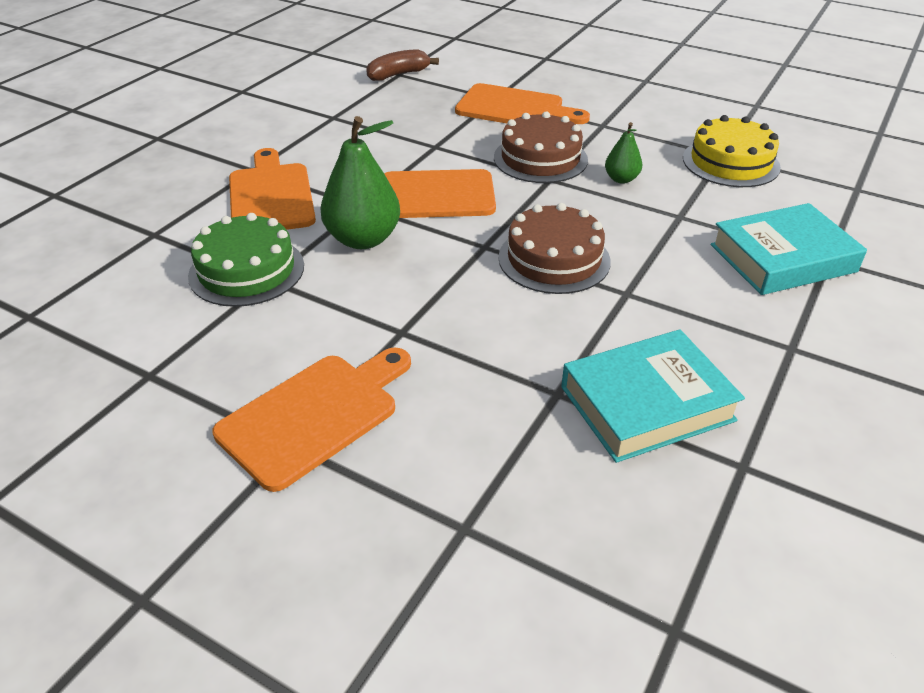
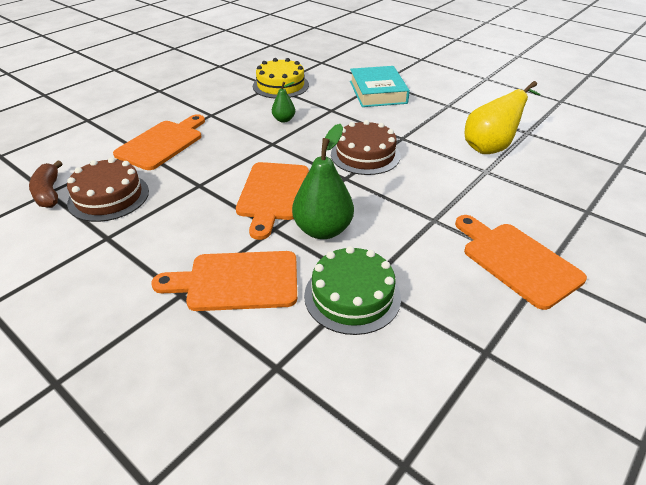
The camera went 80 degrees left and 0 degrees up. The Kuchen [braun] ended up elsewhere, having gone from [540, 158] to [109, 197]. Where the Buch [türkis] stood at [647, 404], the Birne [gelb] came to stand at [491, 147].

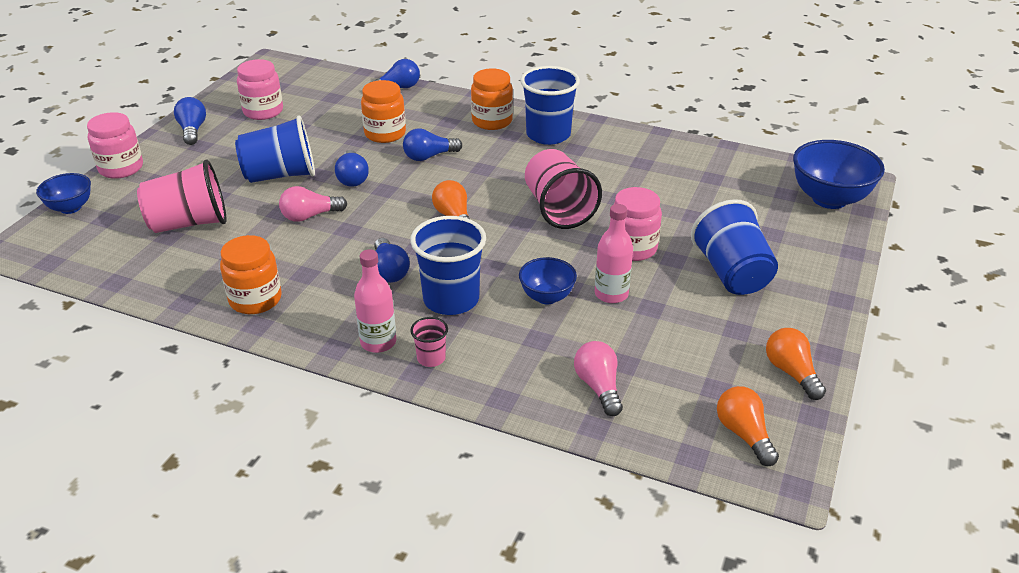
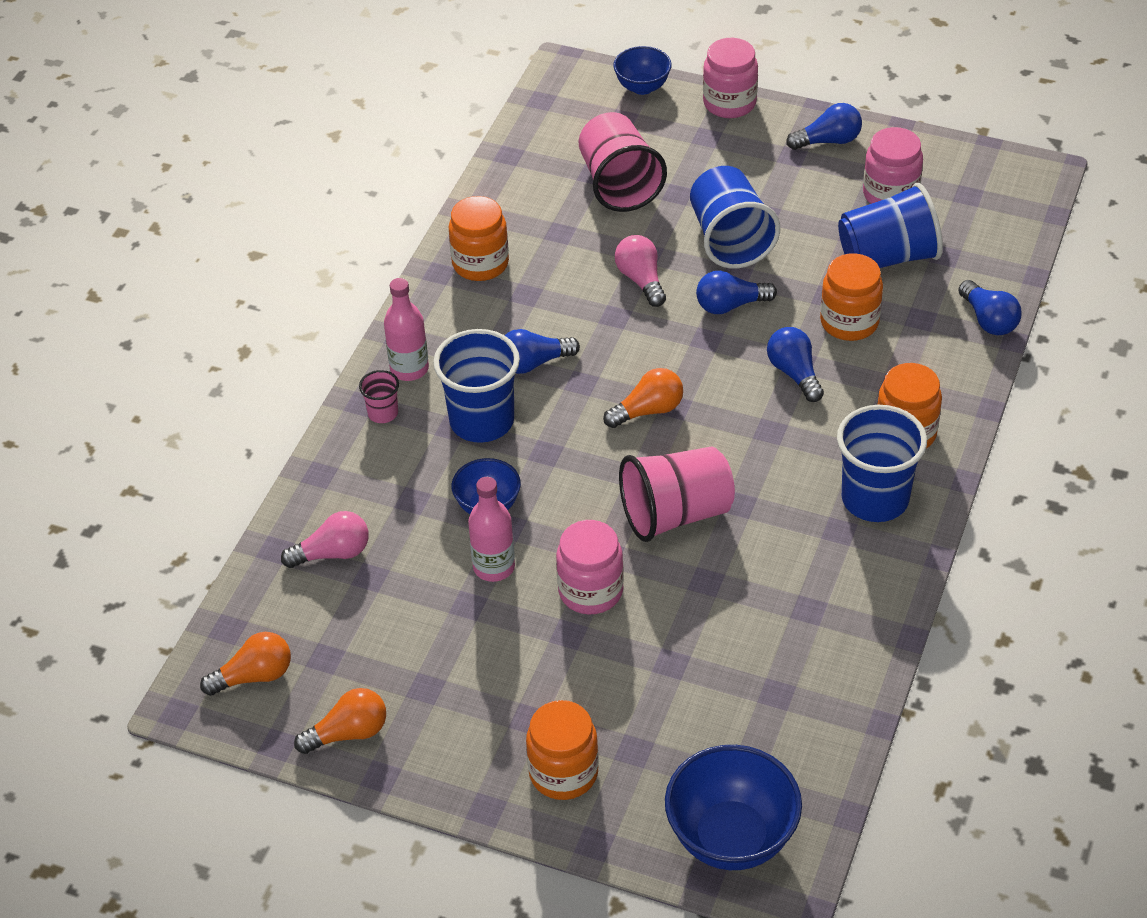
The camera went 90 degrees right and 10 degrees up. The Becher [blau] ended up elsewhere, having gone from [732, 273] to [888, 257]. The second view gained the Einmachglas [orange] at [563, 773].

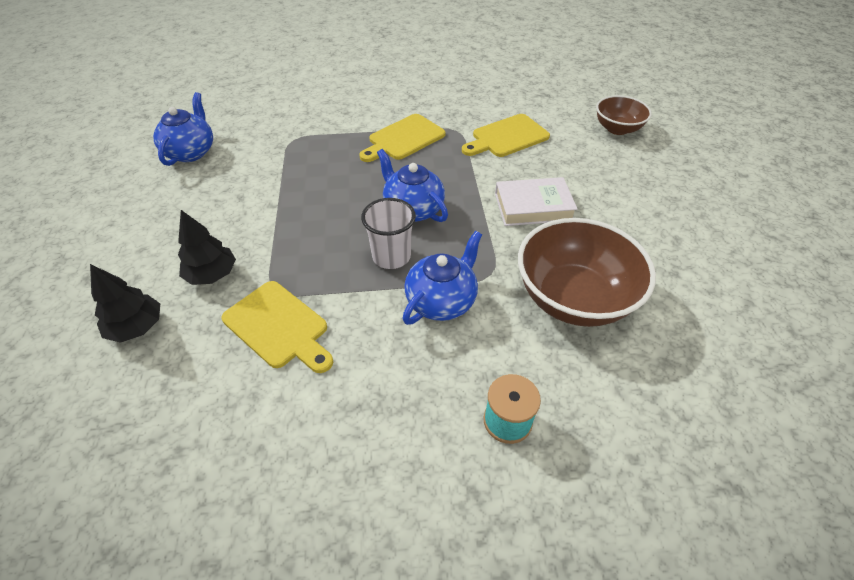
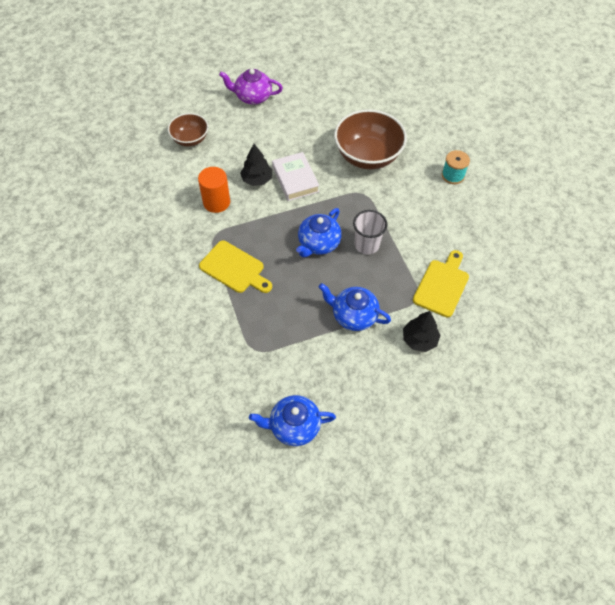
The camera went 105 degrees left and 10 degrees up. Where the Schneidebrett [gelb] stood at [507, 137], the Vollzylinder [orange] came to stand at [216, 202]. The Teekanne [blau] ended up elsewhere, having gone from [442, 301] to [353, 315]. The Baum [schwarz] ended up elsewhere, having gone from [137, 327] to [257, 179]. The second view gained the Teekanne [lila] at [252, 97].

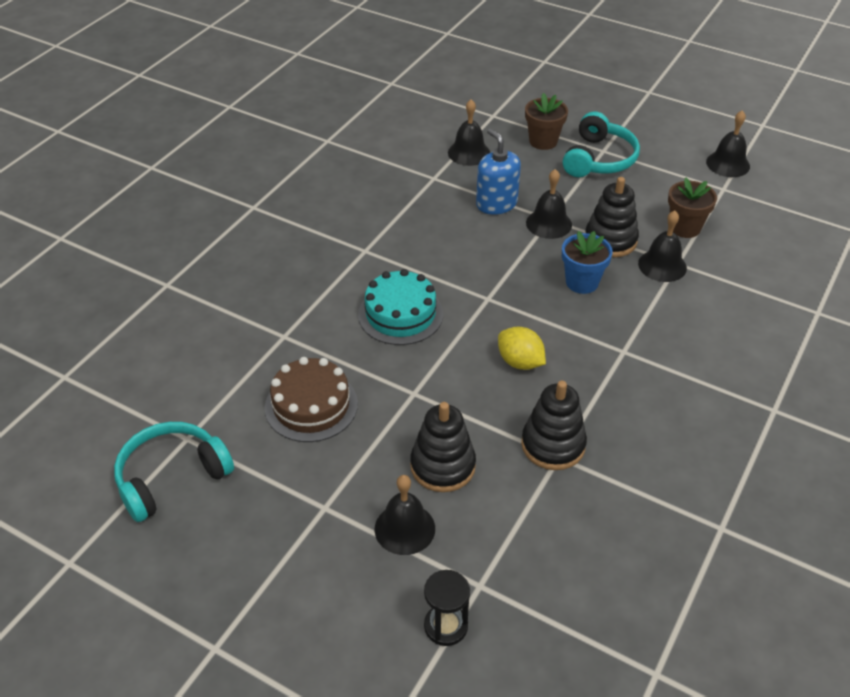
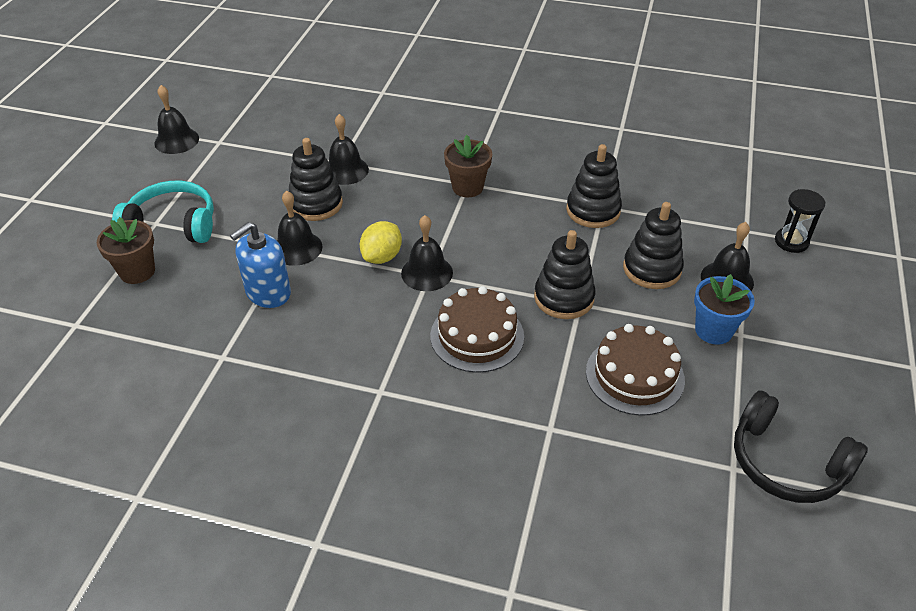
The camera went 105 degrees left and 0 degrees up. The Glocke [schwarz] ended up elsewhere, having gone from [469, 153] to [427, 273]. The Blumentopf [braun] ended up elsewhere, having gone from [685, 228] to [467, 187]. The Blumentopf [blau] ended up elsewhere, having gone from [582, 282] to [713, 330]. What was the Kuchen [türkis] at [400, 314] turned into the Kuchen [braun] at [477, 336]. The Zitrone [gelb] ended up elsewhere, having gone from [520, 362] to [382, 257]. What was the Kopfhörer [türkis] at [171, 477] turned into the Kopfhörer [schwarz] at [786, 462]. The second view gained the Stapelspielzeug [schwarz] at [564, 298].

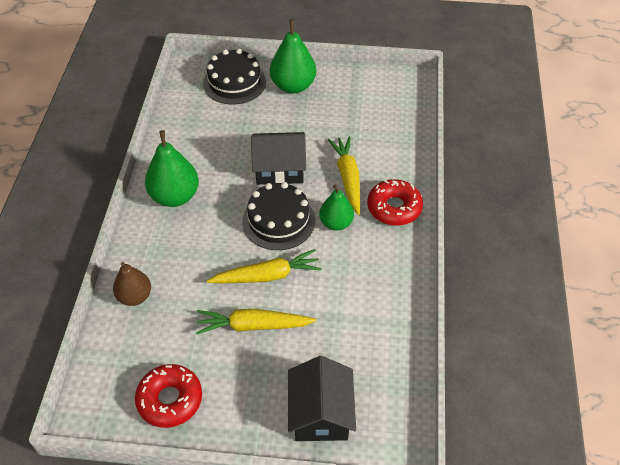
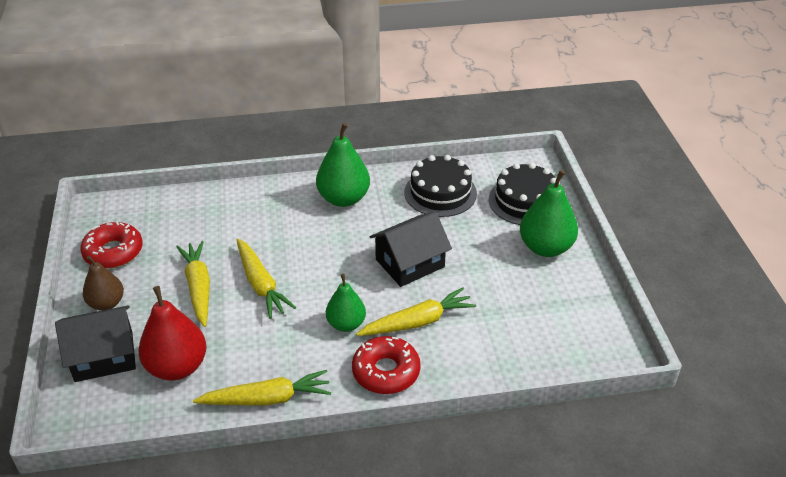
The camera went 75 degrees right and 10 degrees down. The Haus [schwarz] at [279, 168] ended up facing another way, 75 degrees clockwise from before. The Kuchen [schwarz] ended up elsewhere, having gone from [278, 220] to [440, 193]. The Birne [braun] ended up elsewhere, having gone from [135, 296] to [106, 303]. The second view gained the Birne [rot] at [177, 367]. The second view gained the Karotte [gelb] at [267, 399].

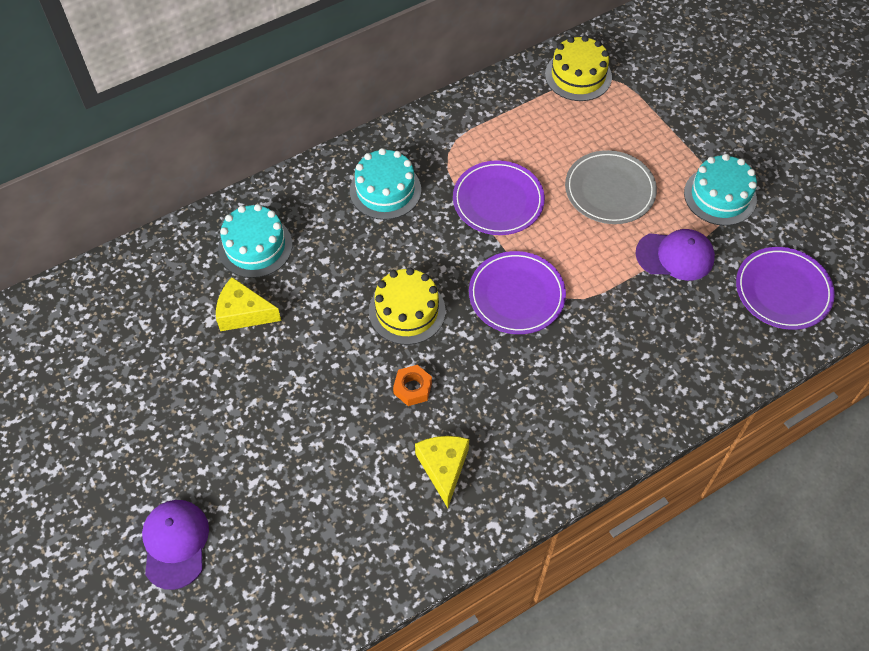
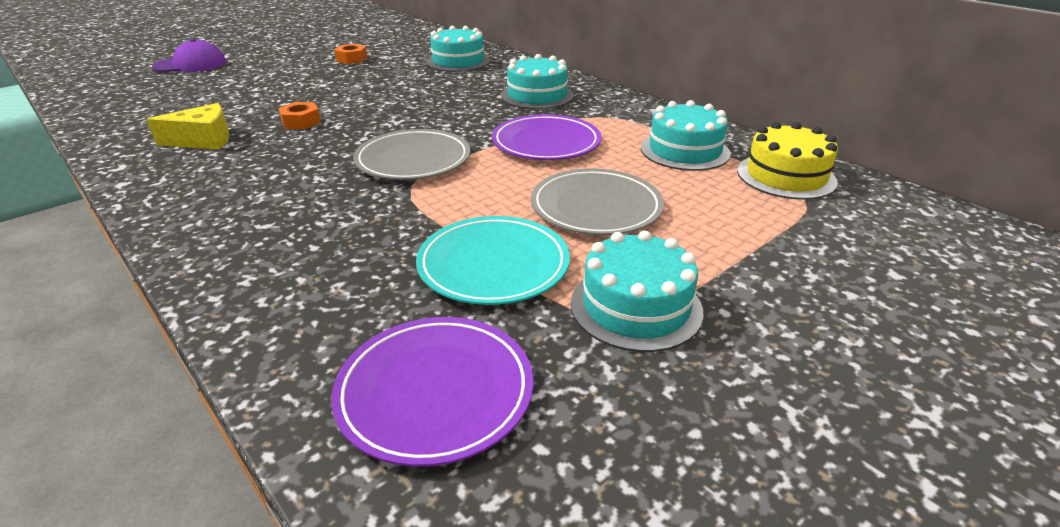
The camera went 80 degrees right and 25 degrees down. Where the Kappe [lila] stood at [675, 256], the Teller [türkis] came to stand at [493, 265]. What was the Teller [lila] at [516, 295] turned into the Teller [grau] at [413, 160]. The second view lost the Kuchen [gelb] at [407, 311]. The second view lost the Käse [gelb] at [243, 313]. The second view gained the Sechskantmutter [orange] at [352, 59]. The second view gained the Kuchen [türkis] at [684, 151].

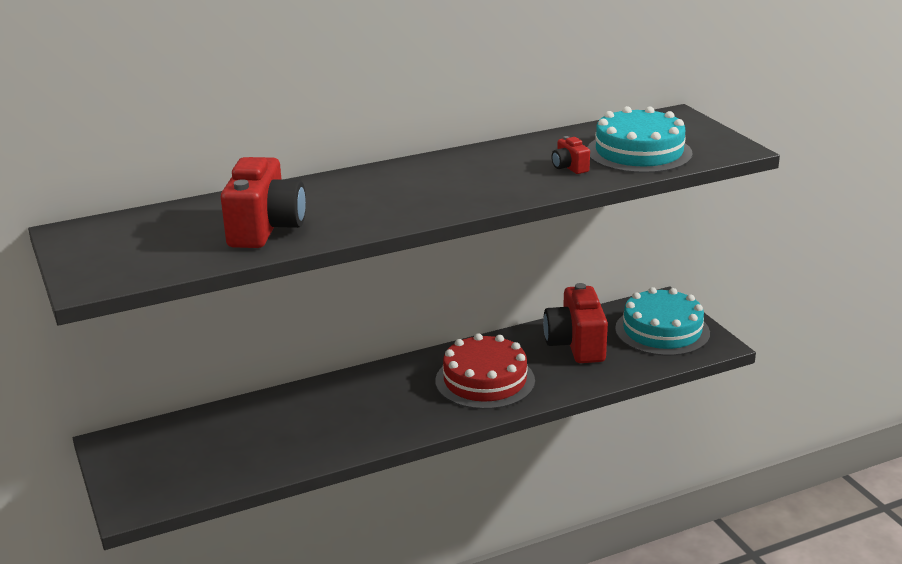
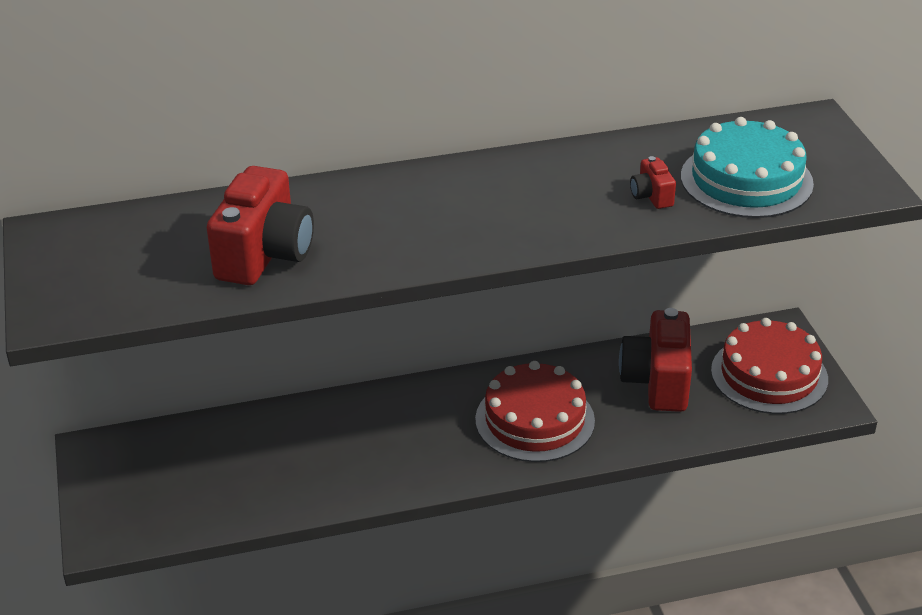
The camera went 10 degrees right and 10 degrees up. What was the Kuchen [türkis] at [662, 331] turned into the Kuchen [rot] at [769, 375].

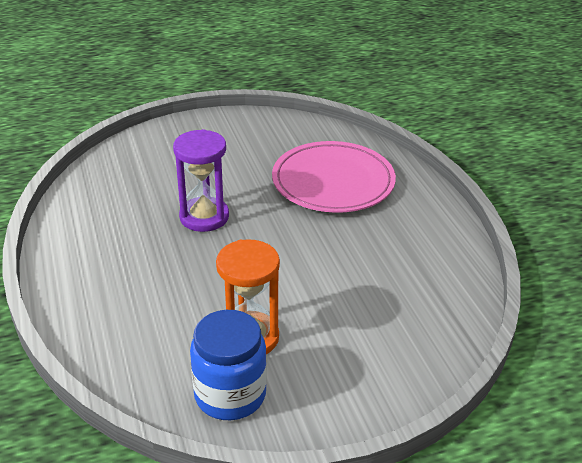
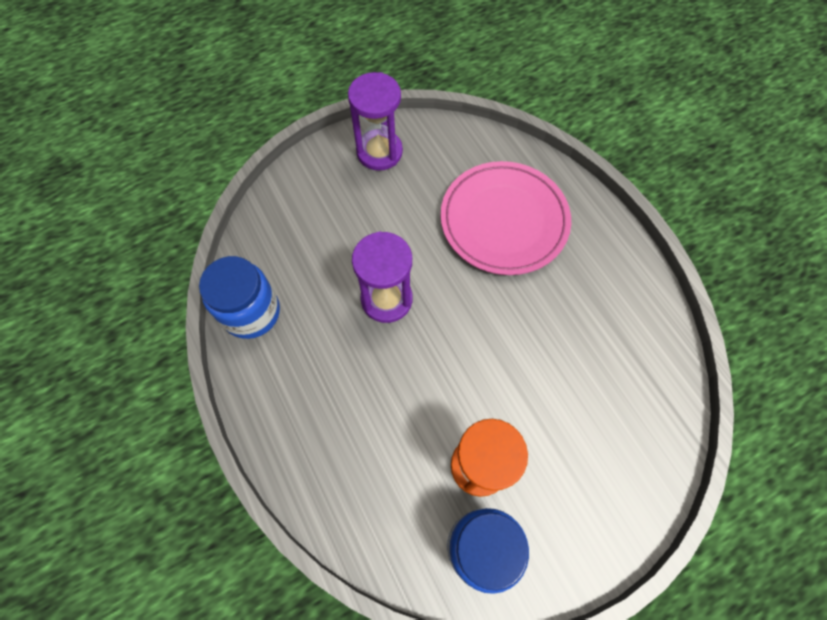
The camera went 10 degrees left and 30 degrees up. The second view gained the Sanduhr [lila] at [379, 152]. The second view gained the Einmachglas [blau] at [251, 312].

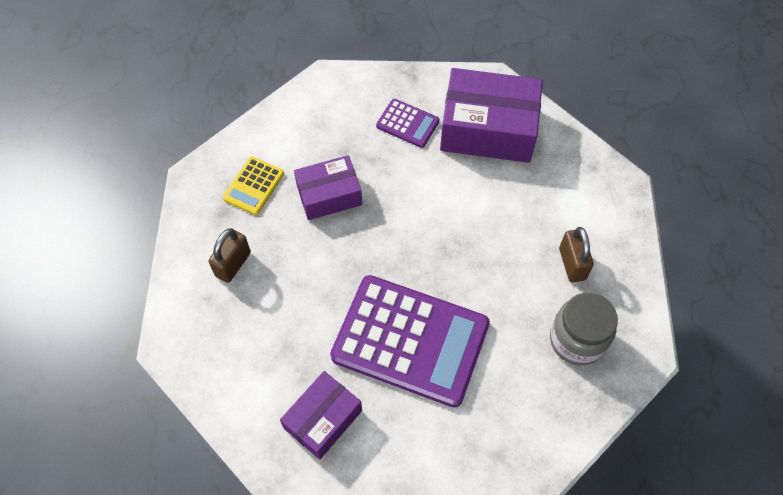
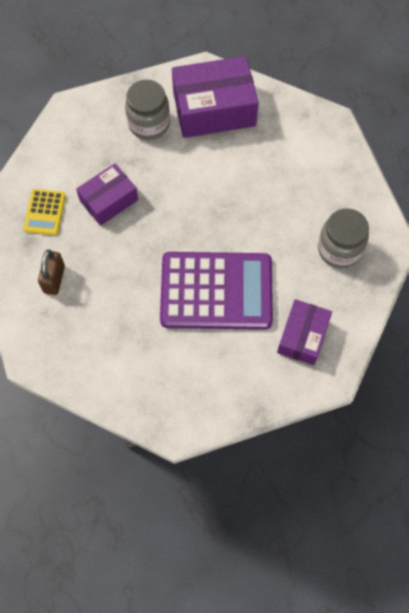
The camera went 20 degrees left and 5 degrees up. Where the Taschenrechner [lila] stood at [407, 123], the Einmachglas [grau] came to stand at [149, 124]. The second view lost the Vorhängeschloss [braun] at [572, 264]. The Schachtel [lila] ended up elsewhere, having gone from [323, 419] to [302, 336].

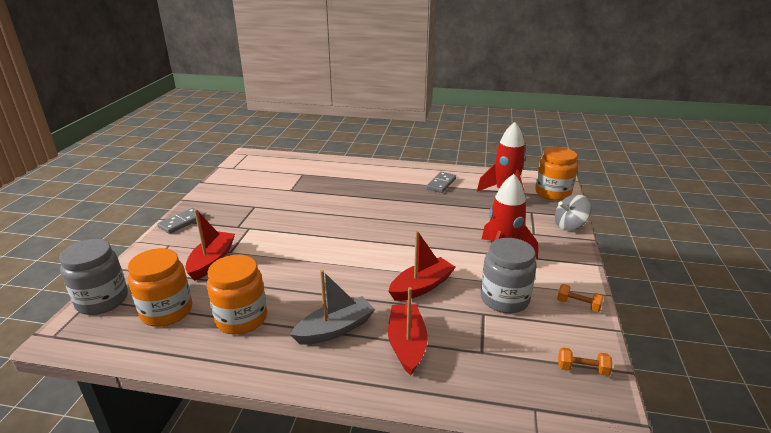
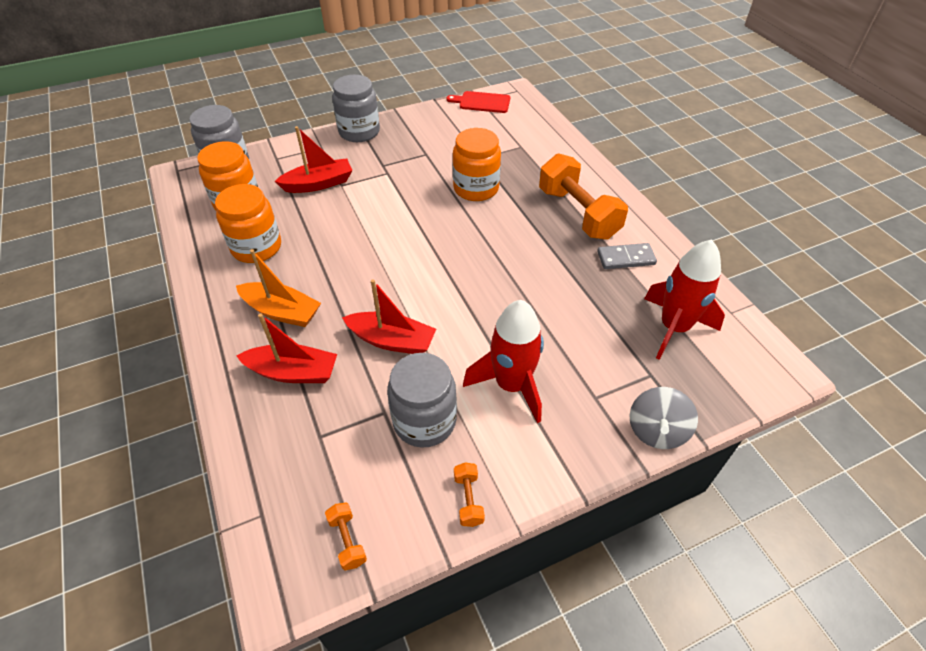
The camera went 55 degrees right and 20 degrees up. The Einmachglas [orange] ended up elsewhere, having gone from [553, 193] to [476, 188]. The Kreisel [grau] at [570, 226] ended up facing another way, 105 degrees counterclockwise from before. Where the Dominostein [grau] stood at [181, 222], the Einmachglas [grau] came to stand at [359, 132]. What was the Boot [grau] at [335, 329] turned into the Boot [orange] at [281, 311]. The Boot [rot] at [407, 344] ended up facing another way, 45 degrees clockwise from before. The second view gained the Schneidebrett [rot] at [482, 102]. The second view gained the Hantel [orange] at [578, 213].

